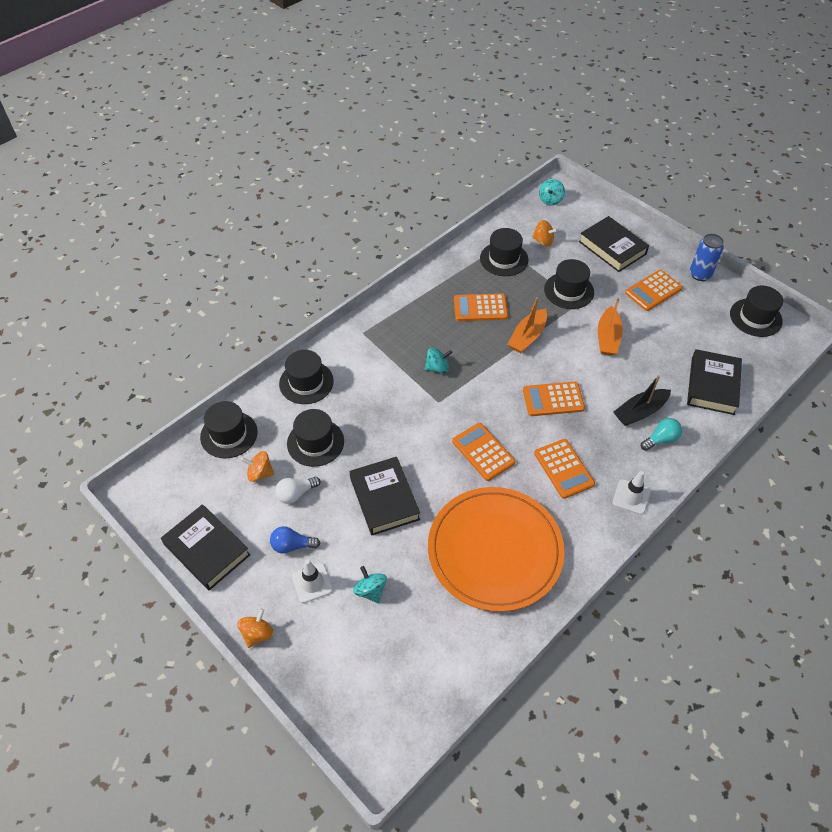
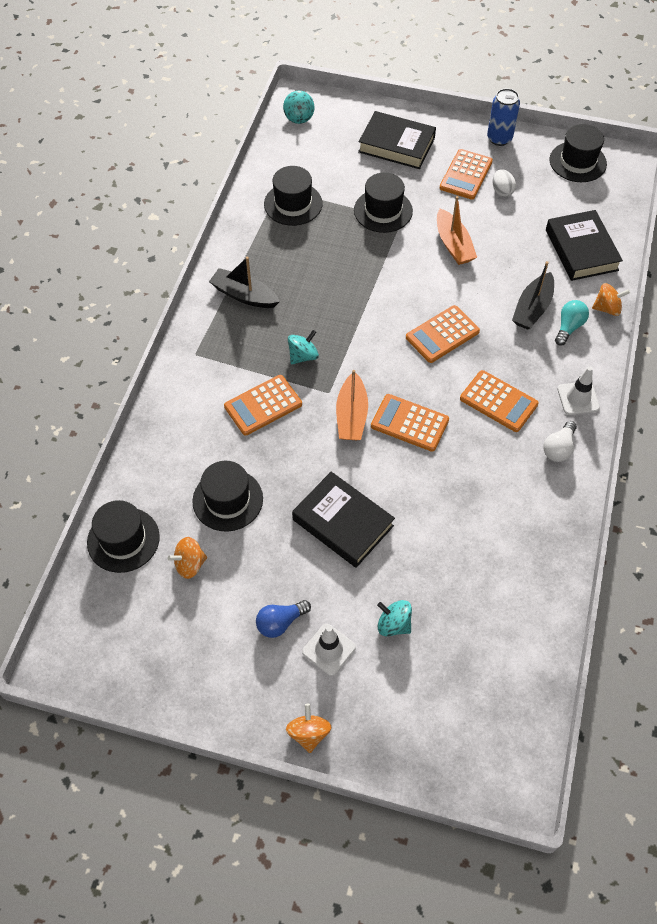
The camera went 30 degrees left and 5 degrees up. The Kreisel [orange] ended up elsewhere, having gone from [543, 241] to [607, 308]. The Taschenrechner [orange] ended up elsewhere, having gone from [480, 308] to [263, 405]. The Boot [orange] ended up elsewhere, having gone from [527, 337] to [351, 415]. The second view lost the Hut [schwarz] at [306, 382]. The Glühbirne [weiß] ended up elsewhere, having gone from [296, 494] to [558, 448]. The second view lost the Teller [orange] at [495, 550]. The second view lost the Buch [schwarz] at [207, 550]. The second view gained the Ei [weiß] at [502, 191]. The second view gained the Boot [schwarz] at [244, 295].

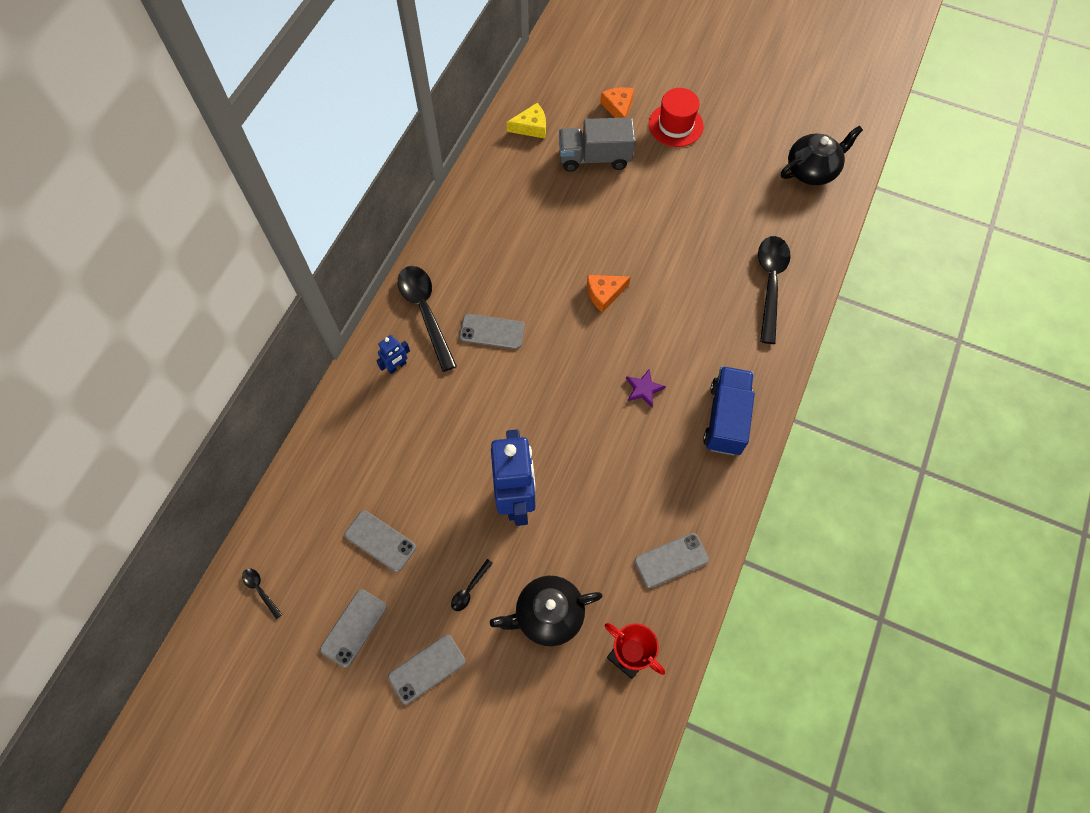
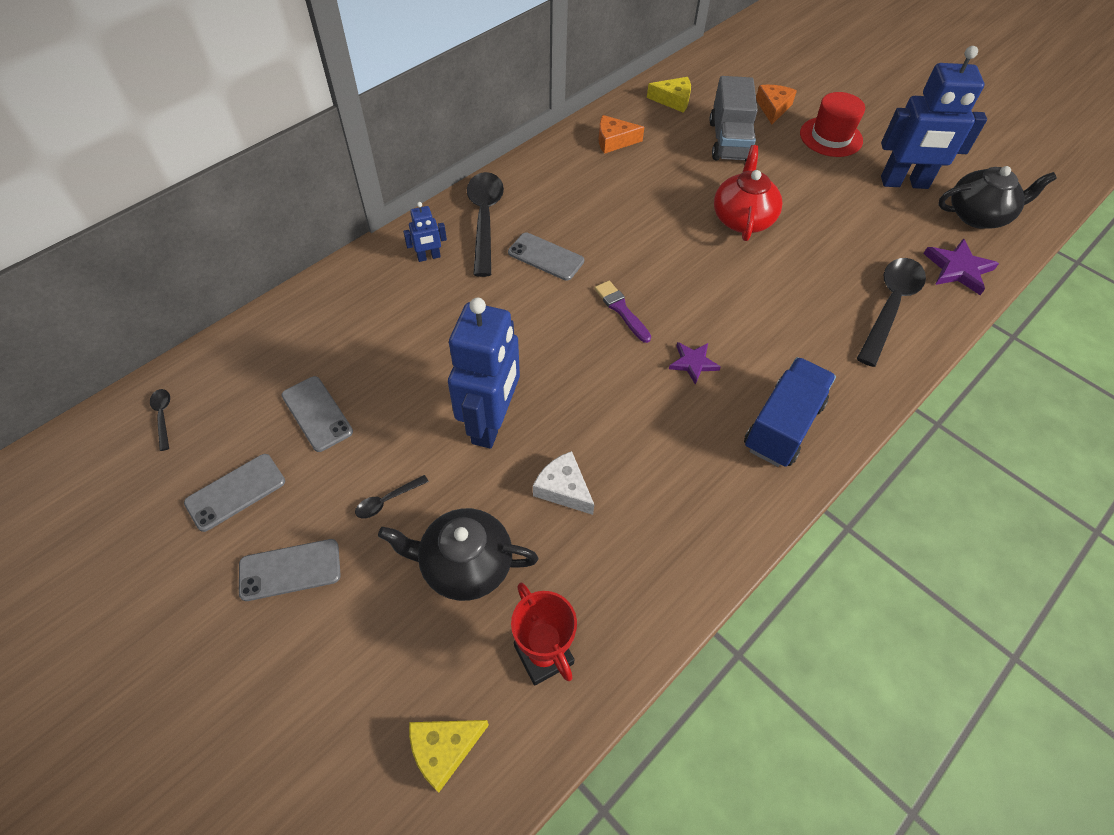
The camera went 20 degrees right and 10 degrees down. The Lastwagen [grau] at [594, 158] ended up facing another way, 105 degrees counterclockwise from before. The Käse [orange] ended up elsewhere, having gone from [604, 294] to [614, 141]. The second view lost the Handy [grau] at [671, 560]. The second view gained the Roboter [blau] at [904, 183]. The second view gained the Teekanne [rot] at [742, 219]. The second view gained the Stern [lila] at [958, 269]. The second view gained the Pinsel [lila] at [621, 310]. The second view gained the Käse [weiß] at [563, 489]. The second view gained the Käse [gelb] at [444, 749].

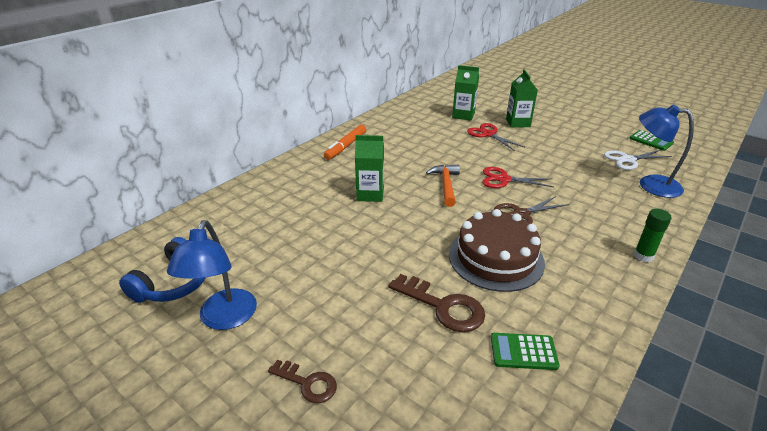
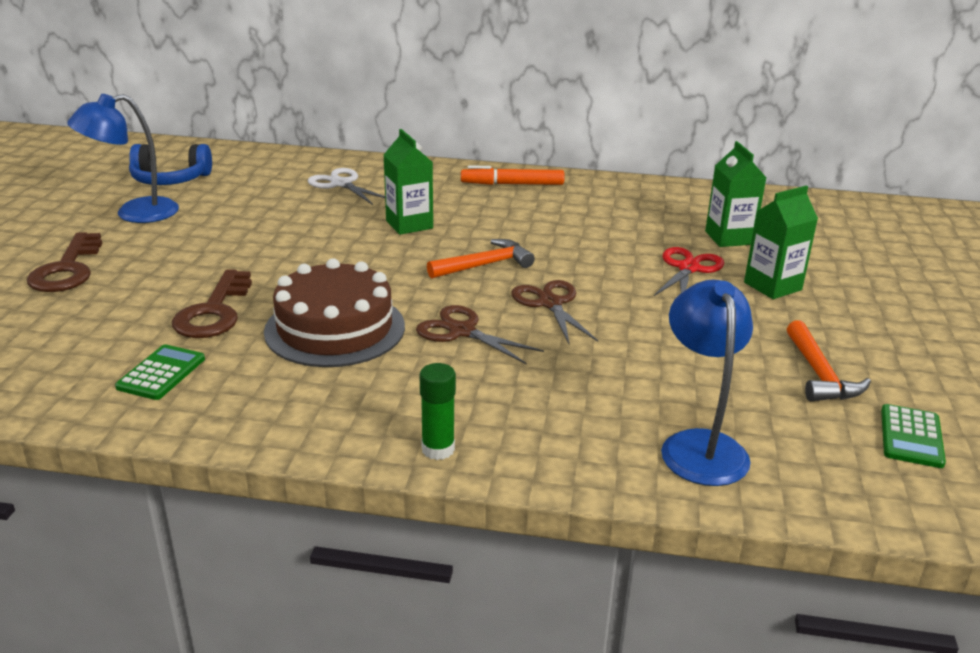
The camera went 60 degrees right and 5 degrees down. The Schere [weiß] ended up elsewhere, having gone from [628, 160] to [341, 184]. What was the Schere [rot] at [503, 179] turned into the Schere [braun] at [550, 303]. The Taschenrechner [grün] at [523, 352] ended up facing another way, 45 degrees clockwise from before. The size of the Schlüssel [braun] at [307, 383] changed by a factor of 1.61. The second view gained the Hammer [orange] at [819, 374].

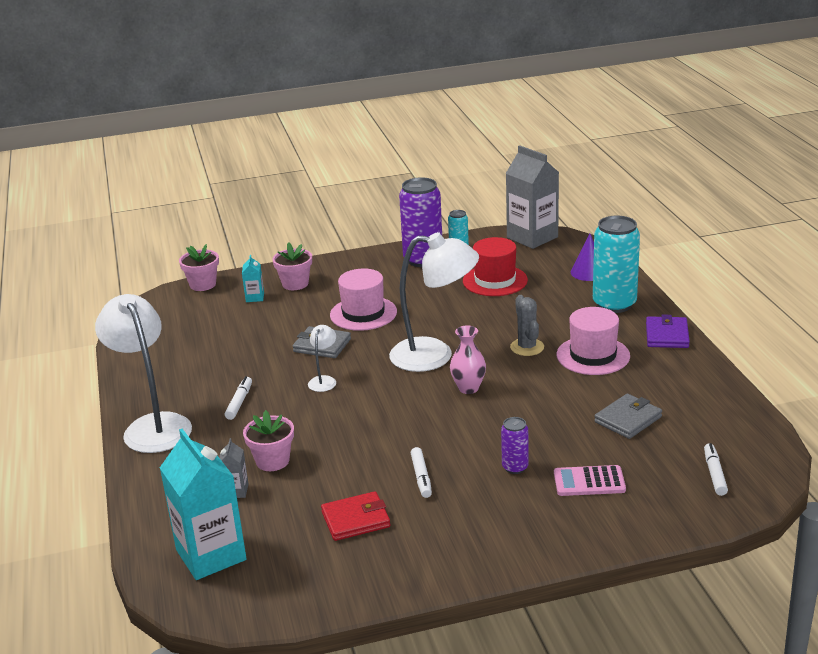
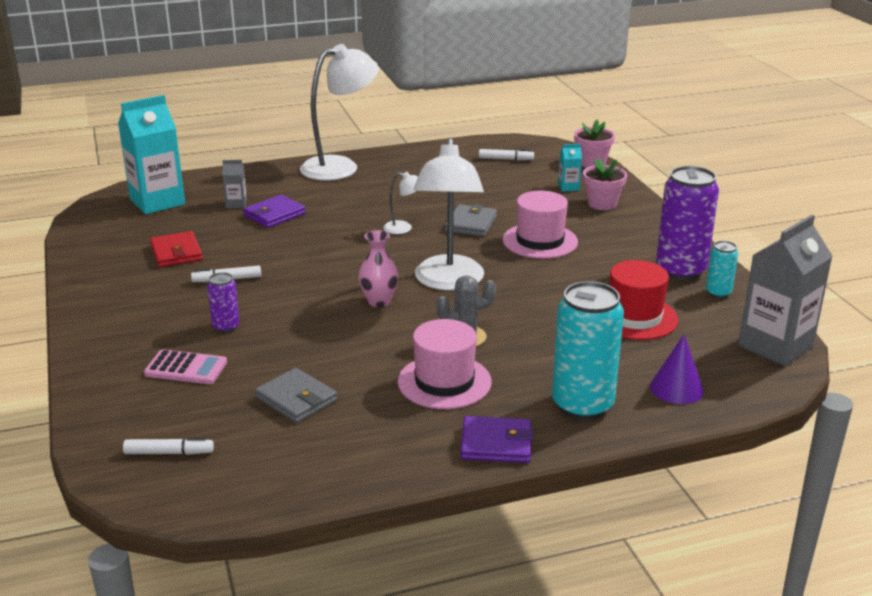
The camera went 85 degrees right and 0 degrees up. The Filzstift [weiß] ended up elsewhere, having gone from [239, 402] to [506, 159]. Where the Blumentopf [rosa] stood at [272, 461], the Geldbörse [lila] came to stand at [274, 215]. The Taschenrechner [rosa] at [589, 482] ended up facing another way, 105 degrees clockwise from before.

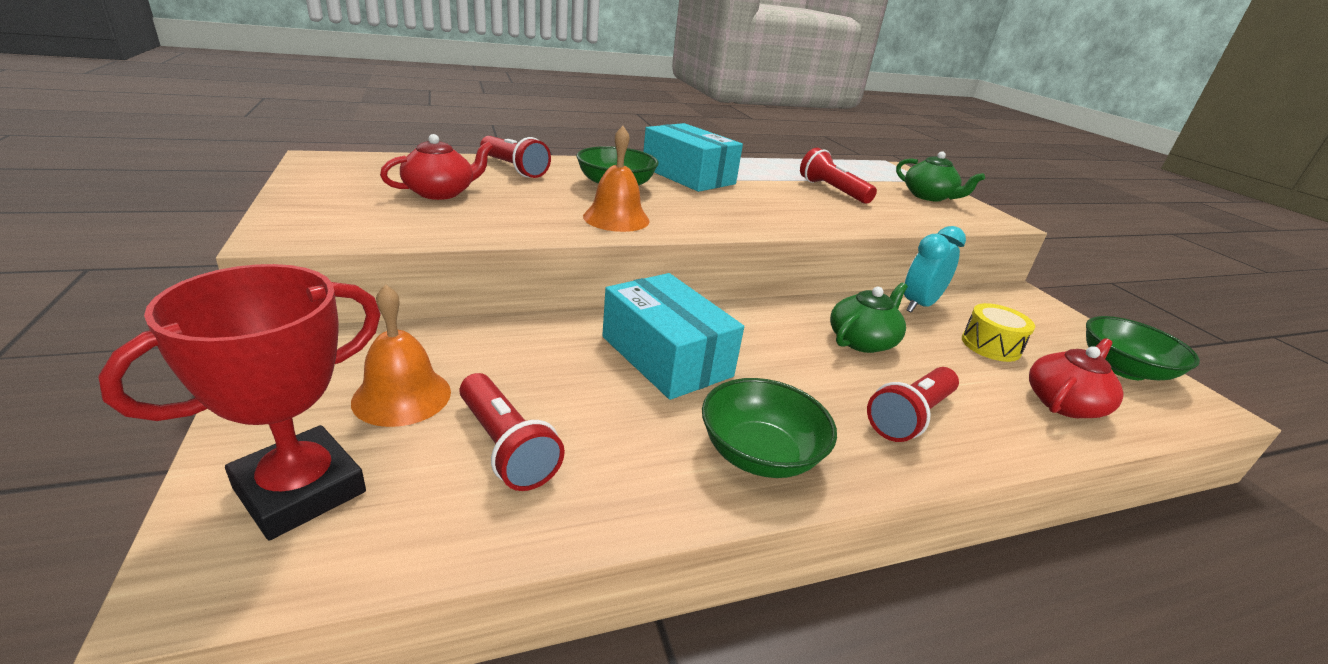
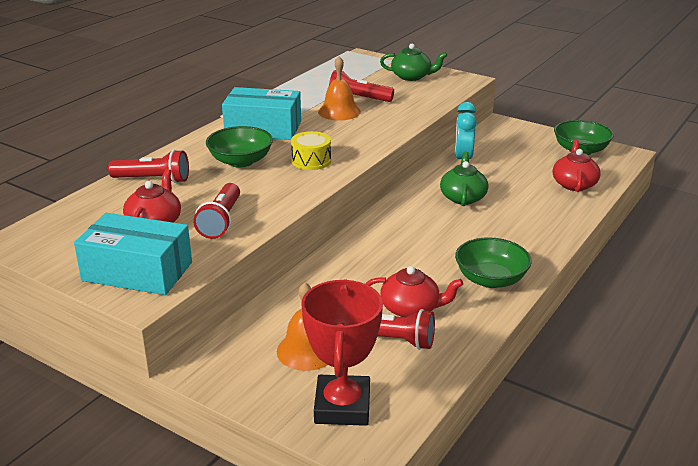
The camera went 35 degrees left and 0 degrees up. The Glocke [orange] ended up elsewhere, having gone from [616, 218] to [339, 111]. The Schachtel [türkis] ended up elsewhere, having gone from [666, 356] to [137, 271]. The Trommel [gelb] ended up elsewhere, having gone from [990, 345] to [311, 161]. The Taschenlampe [rot] ended up elsewhere, having gone from [910, 417] to [221, 221]. The second view gained the Teekanne [rot] at [411, 308].

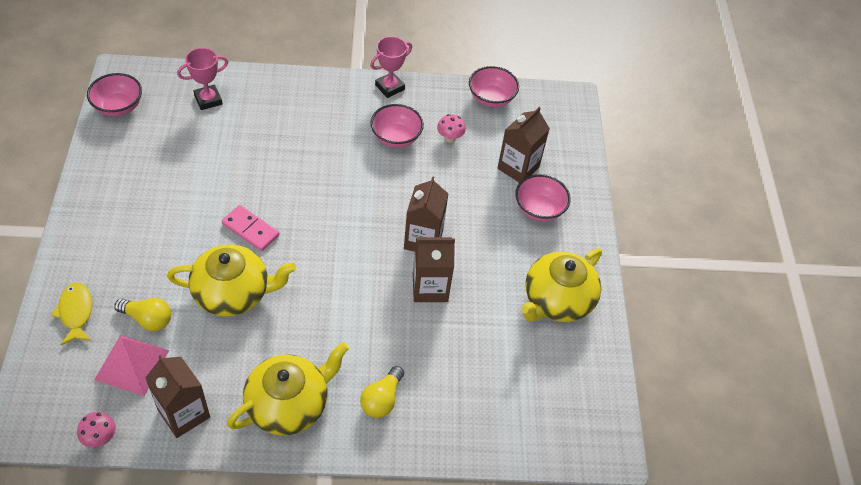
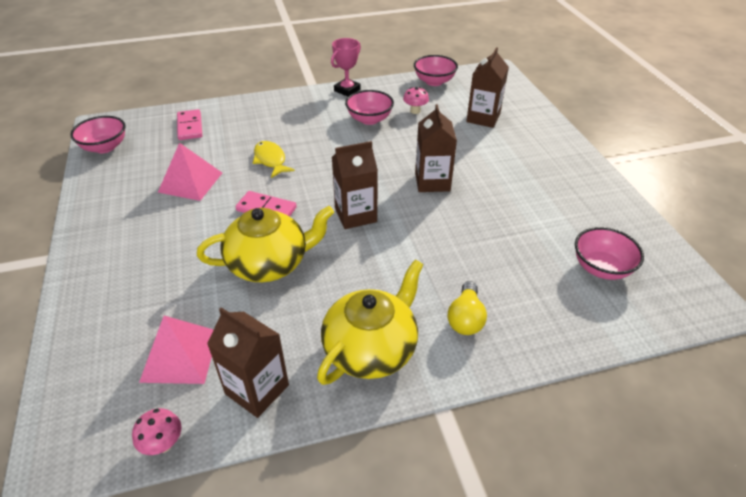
The camera went 10 degrees left and 10 degrees down. Where the Pokal [rosa] stood at [208, 100], the Dominostein [rosa] came to stand at [190, 127]. The Schüssel [rosa] ended up elsewhere, having gone from [539, 209] to [601, 268]. The Getränkekarton [braun] ended up elsewhere, having gone from [430, 287] to [355, 215]. The second view lost the Teekanne [gelb] at [557, 300]. The Fisch [gelb] ended up elsewhere, having gone from [76, 312] to [270, 160]. The second view lost the Glühbirne [gelb] at [148, 319]. The second view gained the Pyramide [rosa] at [190, 182].

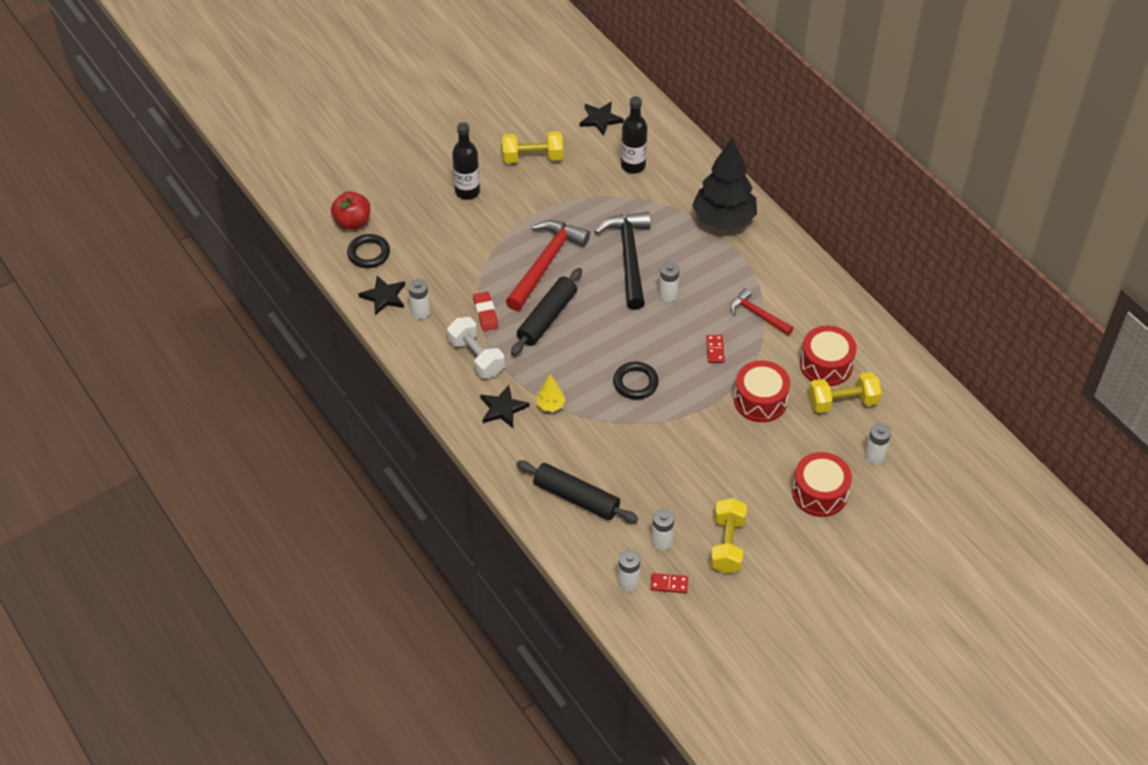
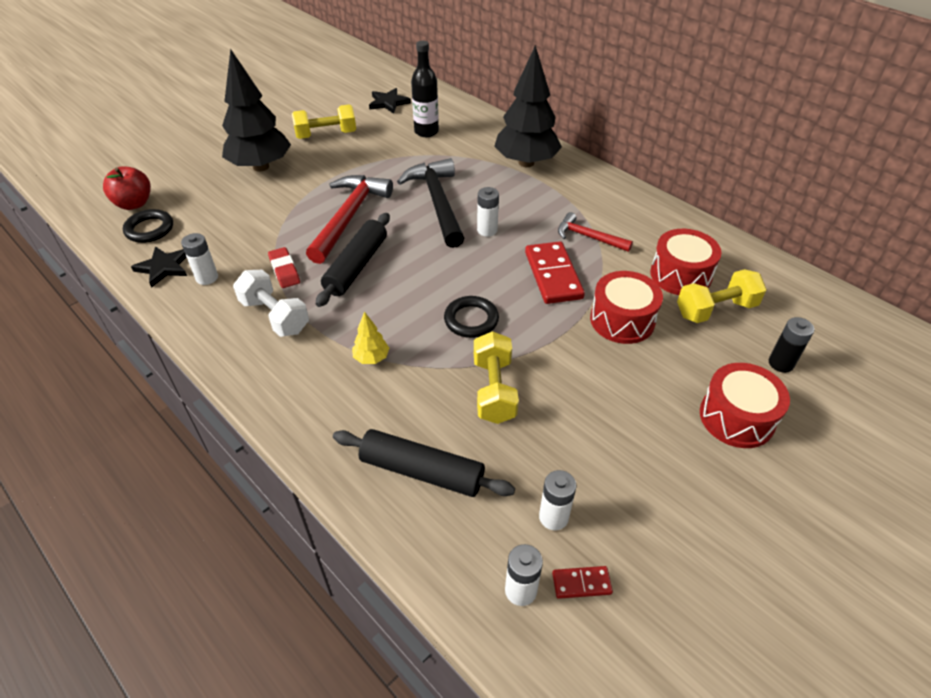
The camera went 10 degrees left and 5 degrees down. Where the Flasche [schwarz] stood at [467, 192], the Baum [schwarz] came to stand at [261, 167]. The size of the Dominostein [rot] at [715, 350] changed by a factor of 2.08. The second view lost the Stern [schwarz] at [503, 408]. What was the Batterie [weiß] at [874, 456] turned into the Batterie [schwarz] at [781, 363]. The Hantel [gelb] ended up elsewhere, having gone from [727, 544] to [494, 390].

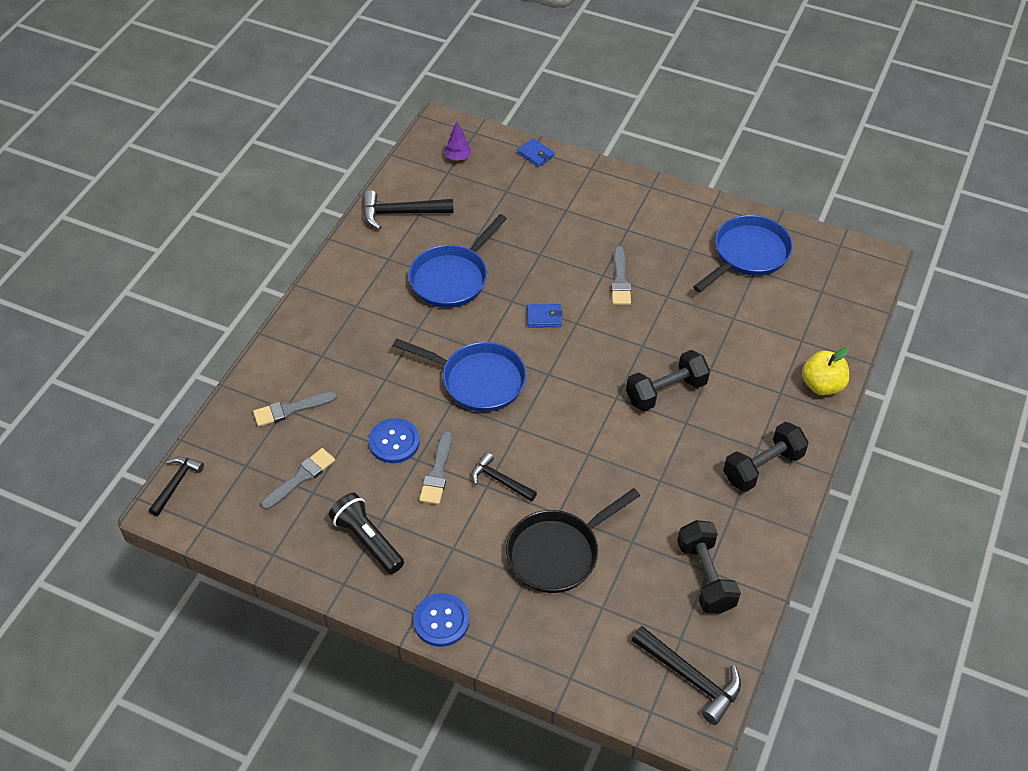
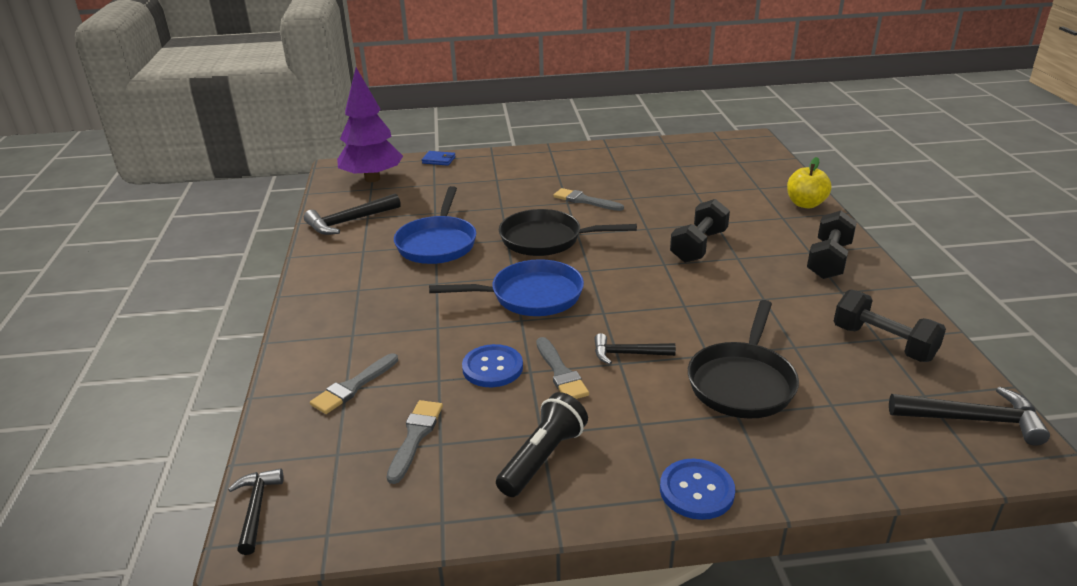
The camera went 30 degrees left and 20 degrees down. The size of the Baum [lila] at [458, 157] changed by a factor of 2.47. The second view lost the Pfanne [blau] at [748, 254]. The Pinsel [grau] at [620, 280] ended up facing another way, 150 degrees clockwise from before. Where the Geldbörse [blau] stood at [544, 317], the Pfanne [schwarz] came to stand at [546, 239]. The Taschenlampe [schwarz] at [367, 540] ended up facing another way, 105 degrees clockwise from before.

